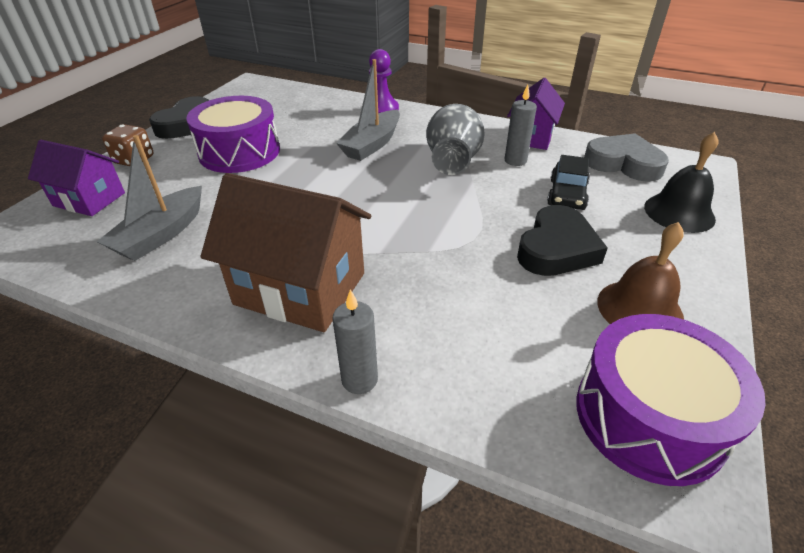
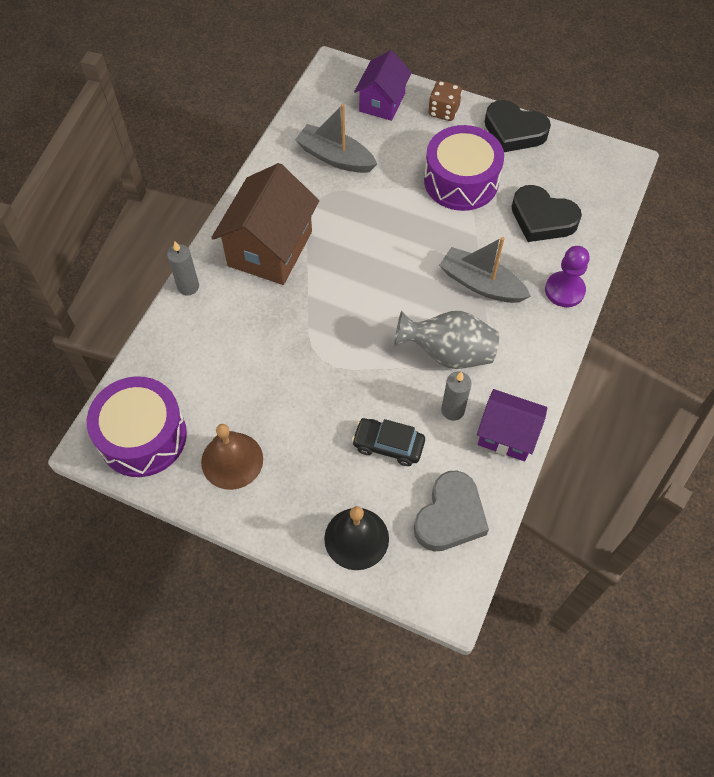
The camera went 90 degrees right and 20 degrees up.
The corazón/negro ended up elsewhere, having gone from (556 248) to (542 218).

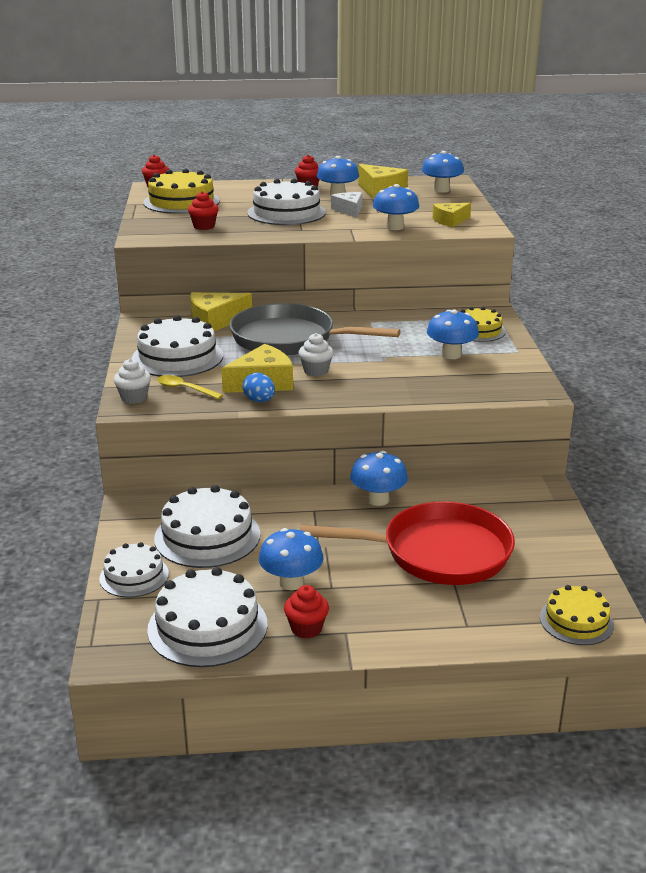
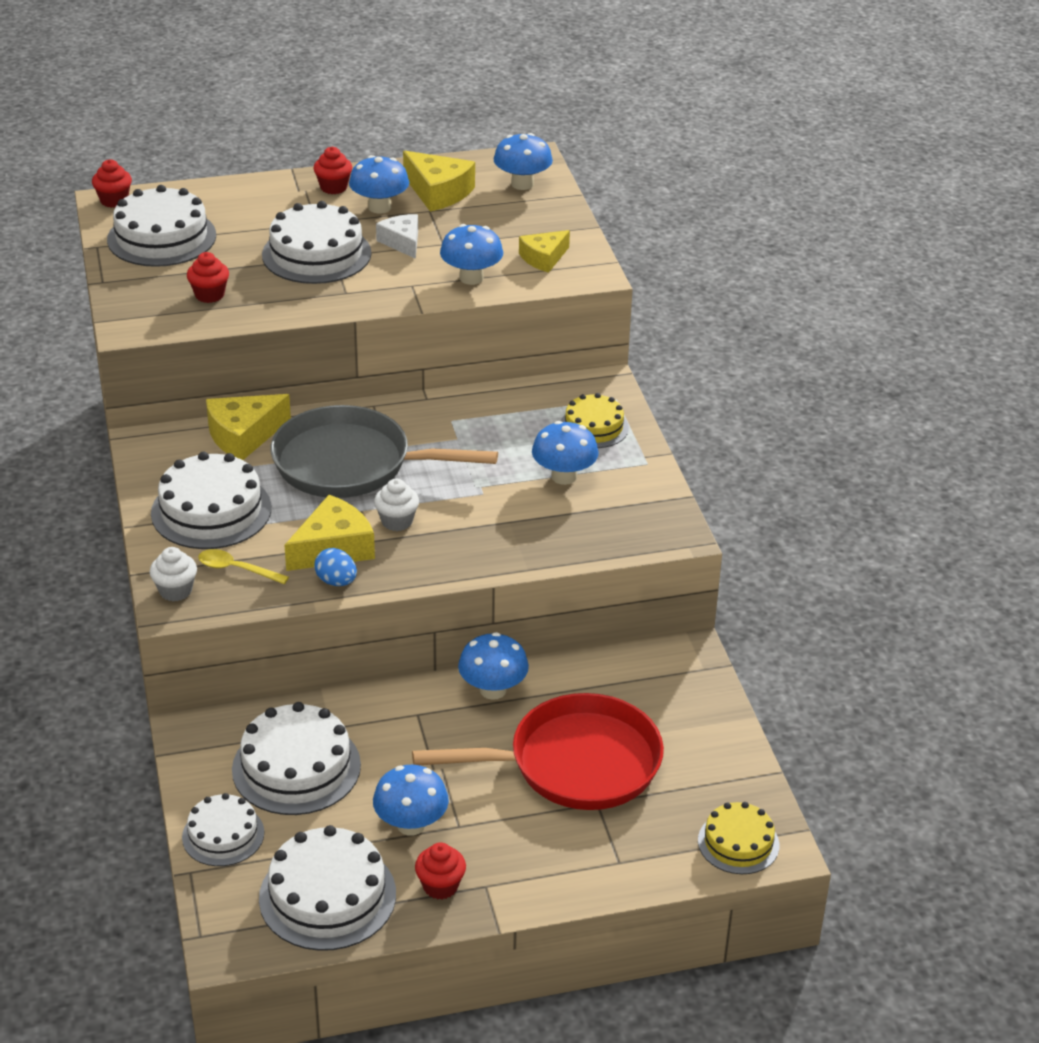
The camera went 10 degrees left and 10 degrees up.
What was the tarta/amarillo at (181 202) turned into the tarta/blanco at (161 237).

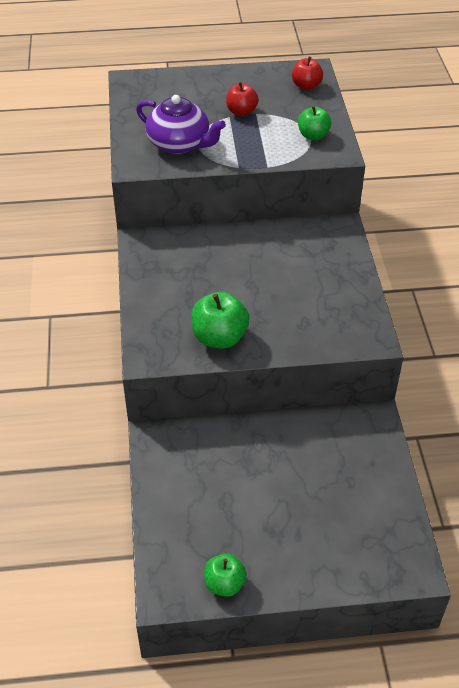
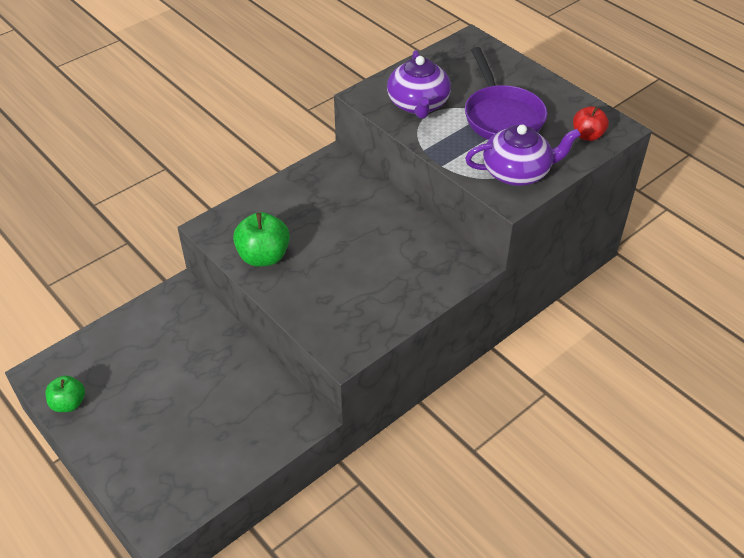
The camera went 55 degrees right and 0 degrees up.
Where the manzana/rojo stood at (241 112), the sartén/morado came to stand at (501 116).
Where the manzana/verde stood at (313 135), the tetera/morado came to stand at (517 172).

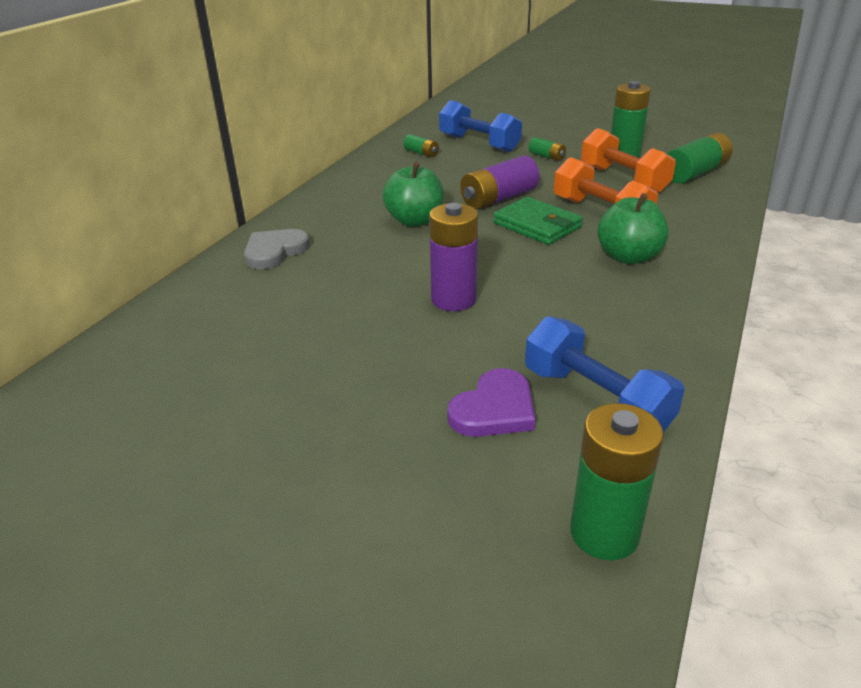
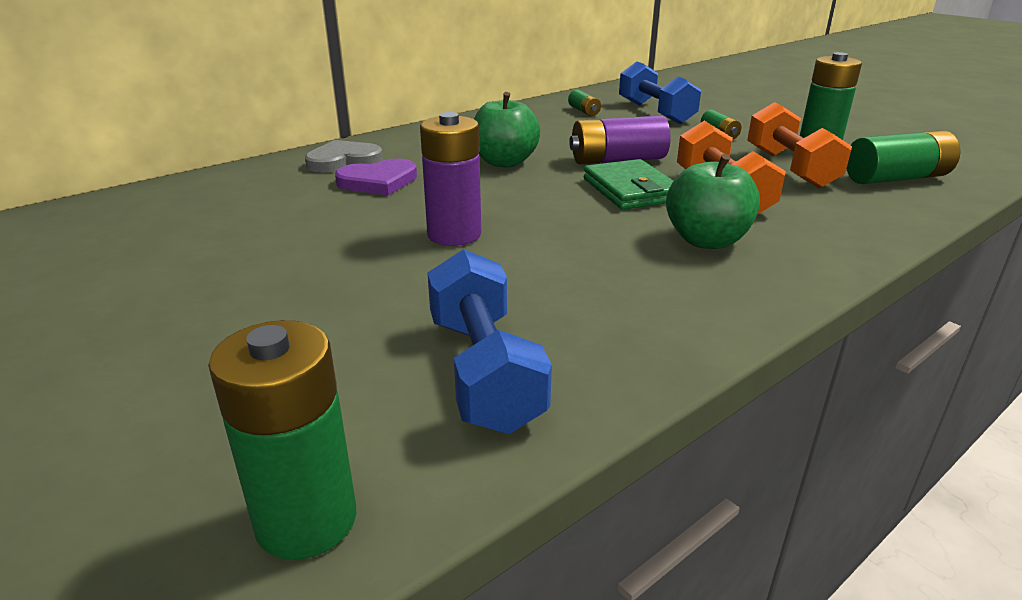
The camera went 25 degrees right and 5 degrees down.
The corazón/morado ended up elsewhere, having gone from (494 409) to (378 181).

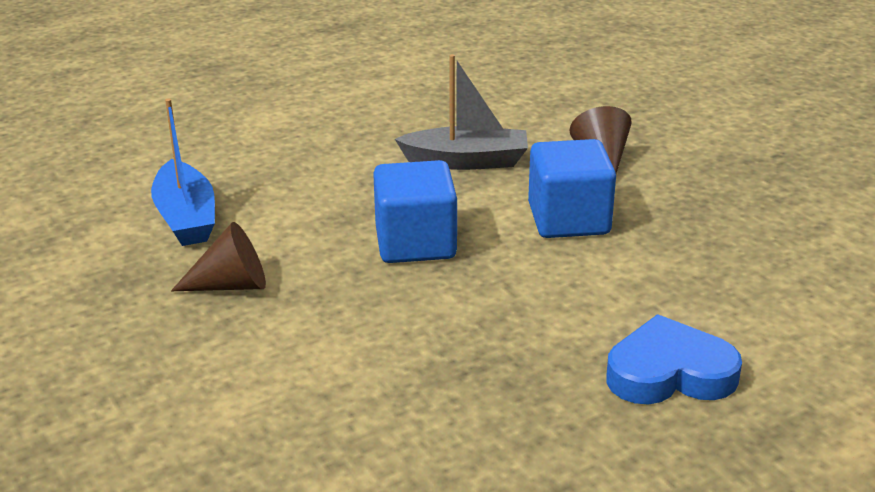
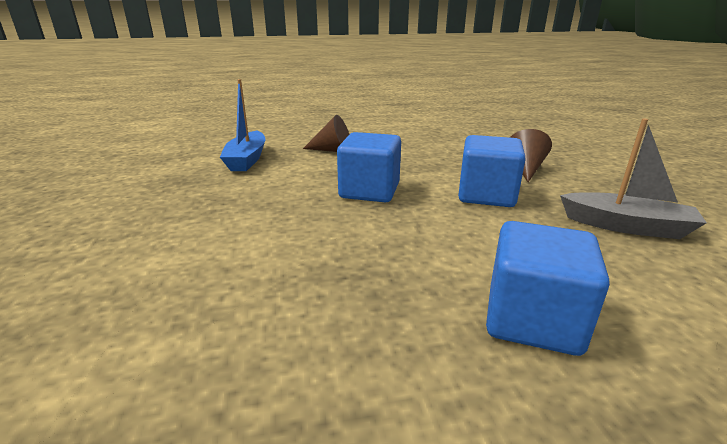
The camera went 20 degrees right and 5 degrees down.
The cono/marrón ended up elsewhere, having gone from (231 285) to (333 150).
Where the corazón/azul stood at (669 373), the cubo/azul came to stand at (532 320).
The barco/gris ended up elsewhere, having gone from (466 161) to (626 226).

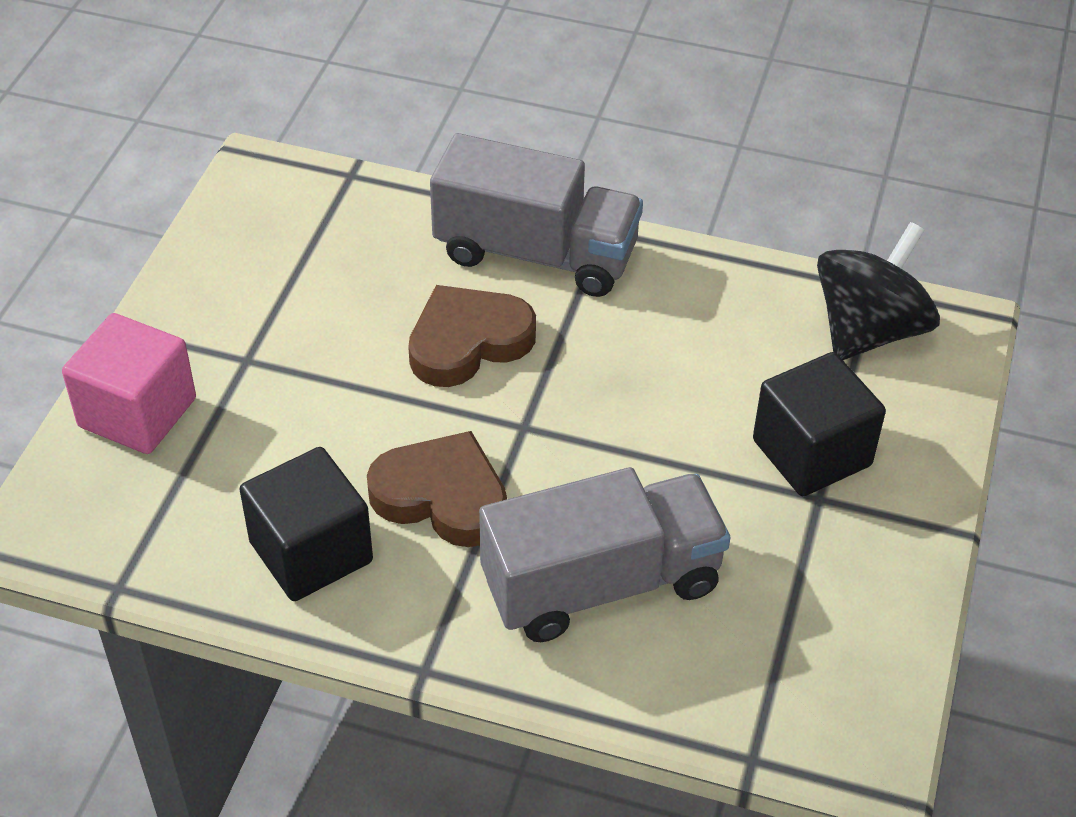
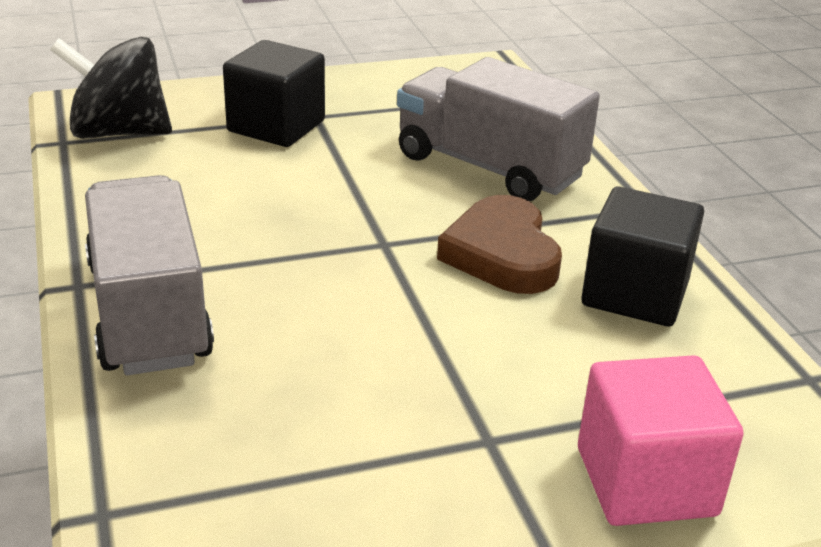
The camera went 125 degrees left and 15 degrees down.
The second view lost the corazón/marrón at (468 342).

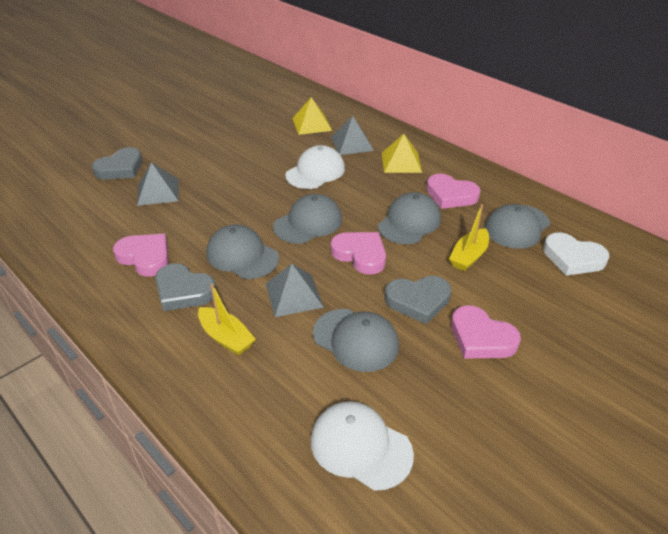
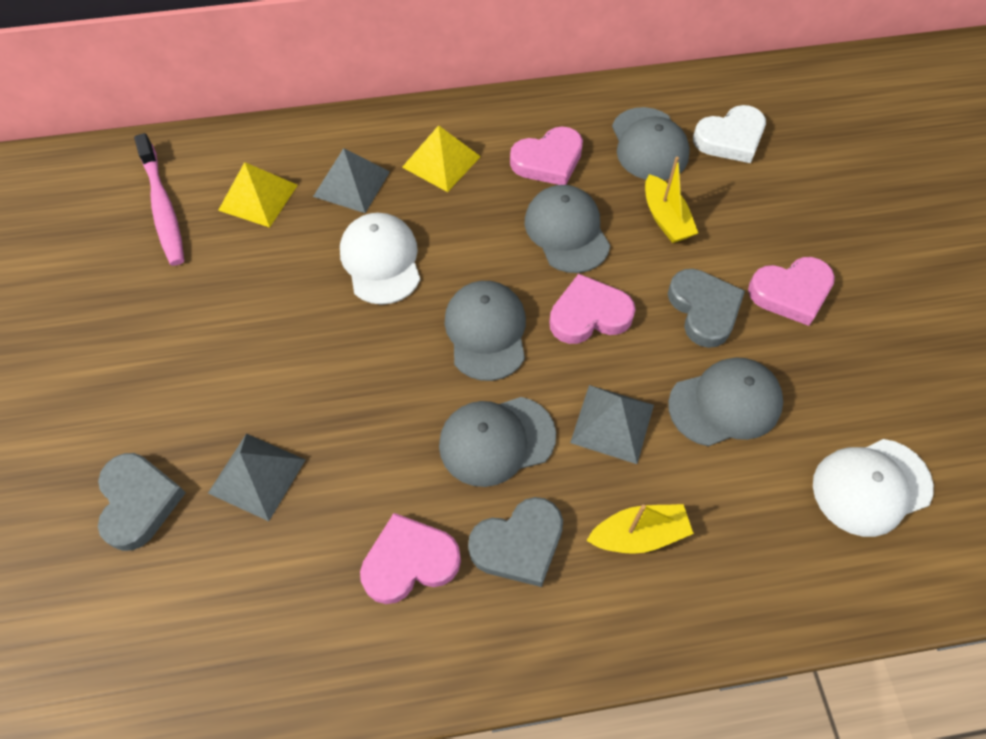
The camera went 55 degrees left and 20 degrees up.
The second view gained the cepillo de dientes/rosa at (163 207).
The corazón/gris at (418 301) ended up facing another way, 45 degrees counterclockwise from before.

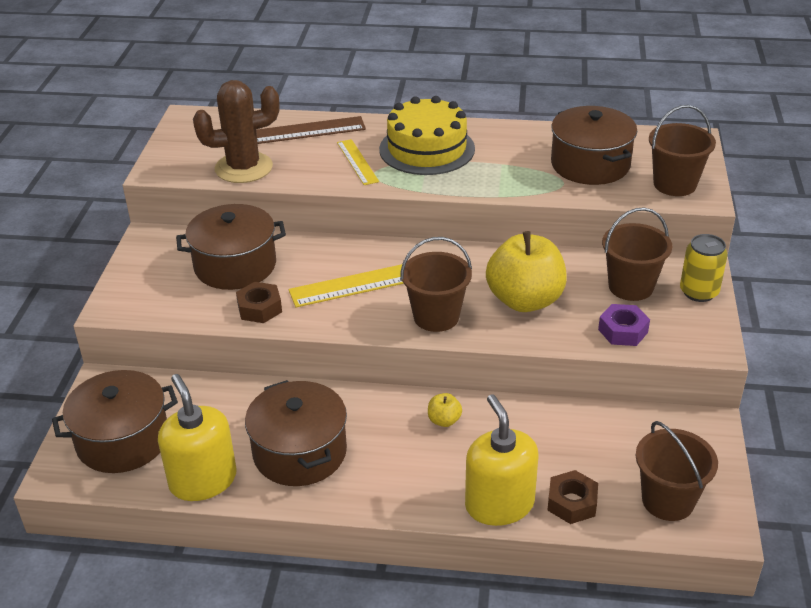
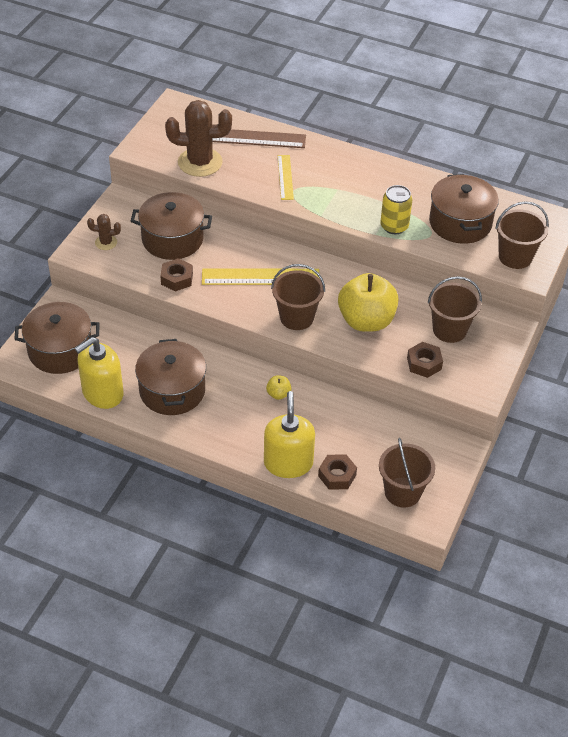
The camera went 15 degrees right and 10 degrees up.
The dispensador de jabón/amarillo at (203 480) ended up facing another way, 120 degrees counterclockwise from before.
The second view gained the cactus/marrón at (106 242).
The lata/amarillo ended up elsewhere, having gone from (698 292) to (394 226).
What was the tuerca/morado at (623 331) turned into the tuerca/marrón at (424 363).
The second view lost the tarta/amarillo at (427 149).

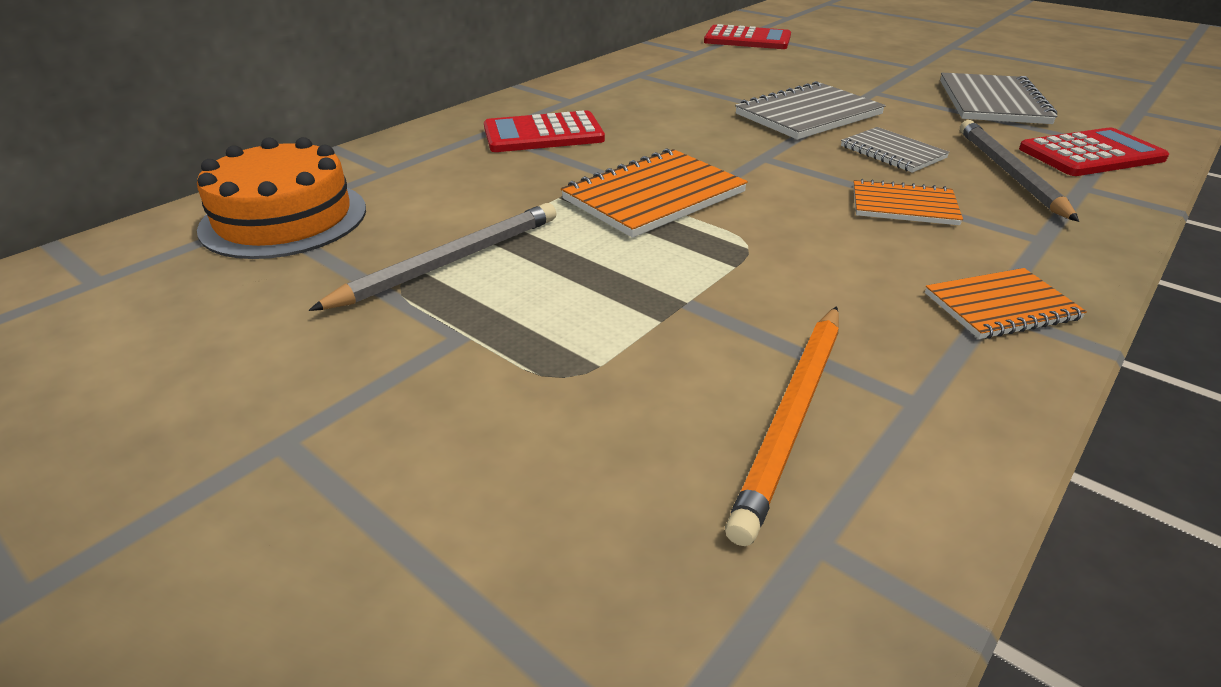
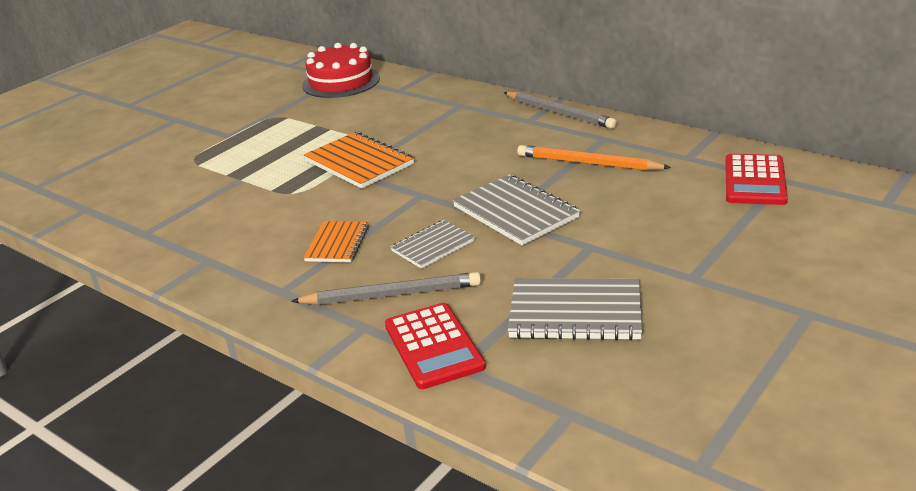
The camera went 90 degrees right and 5 degrees down.
What was the tarta/naranja at (284 218) turned into the tarta/rojo at (341 82).
The lápiz/gris ended up elsewhere, having gone from (450 261) to (559 113).
The lápiz/naranja ended up elsewhere, having gone from (792 416) to (588 163).
The second view lost the calculadora/rojo at (543 134).
The second view lost the cuaderno/naranja at (1001 306).

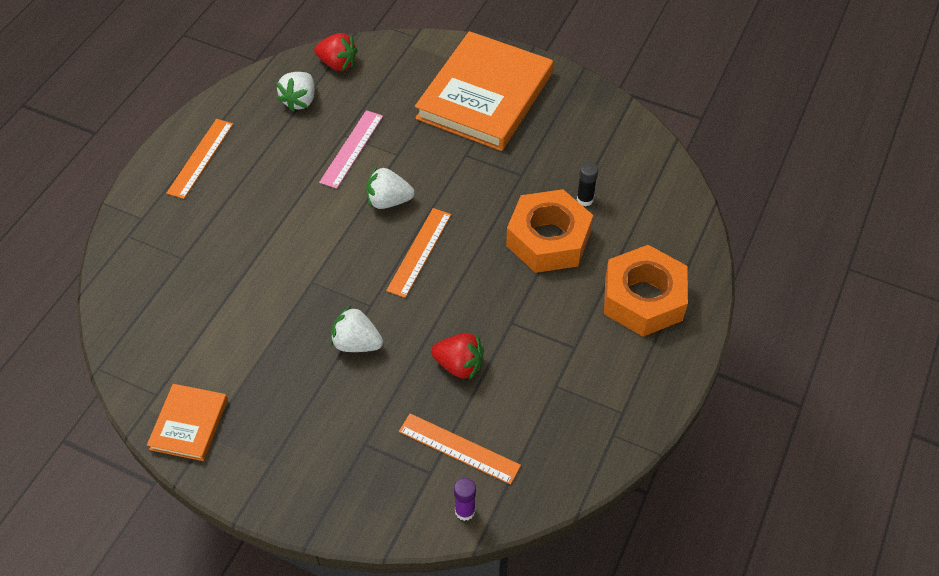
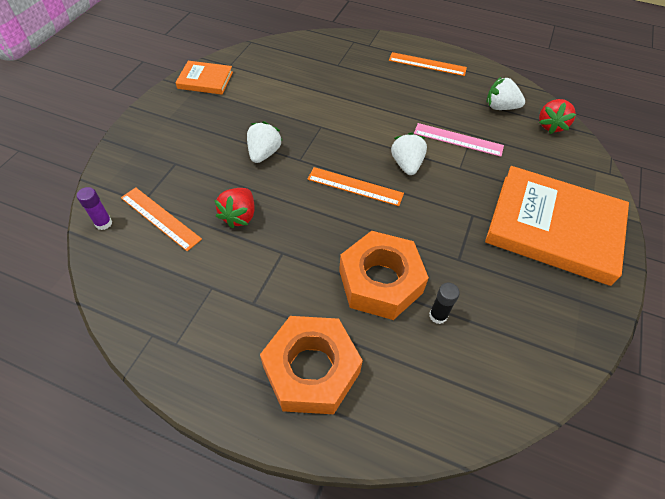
The camera went 85 degrees right and 0 degrees up.
The regla/naranja at (459 448) ended up facing another way, 75 degrees counterclockwise from before.

